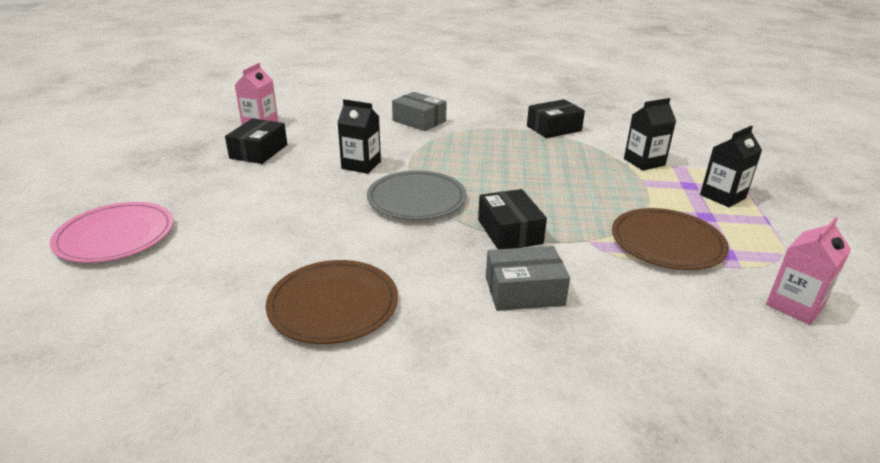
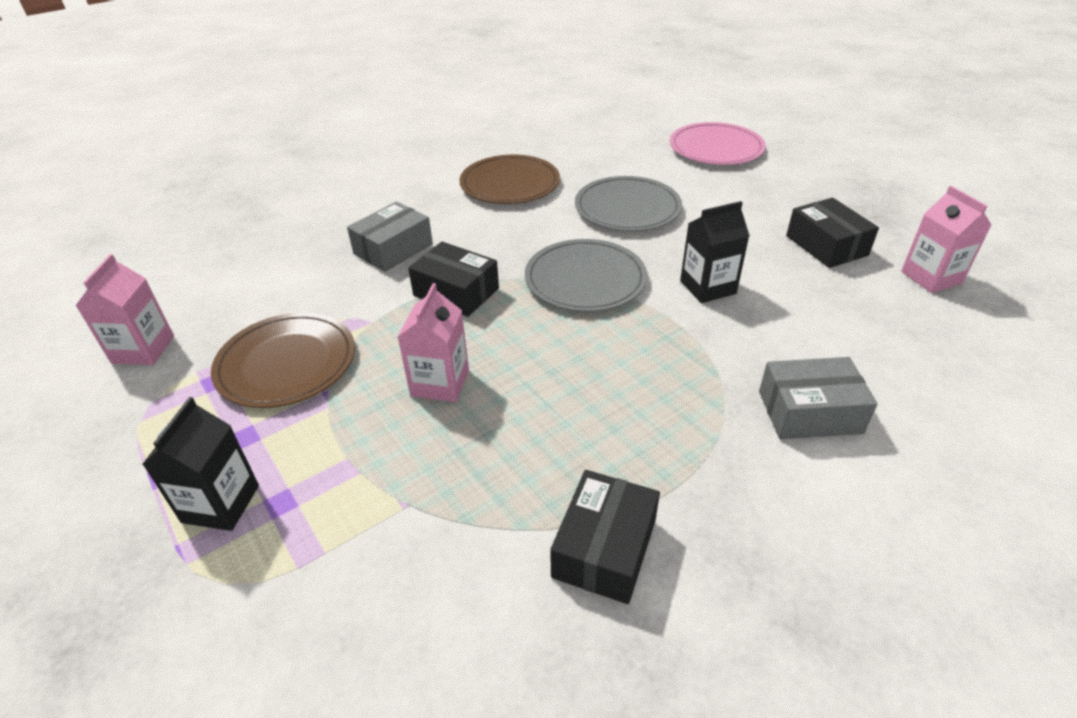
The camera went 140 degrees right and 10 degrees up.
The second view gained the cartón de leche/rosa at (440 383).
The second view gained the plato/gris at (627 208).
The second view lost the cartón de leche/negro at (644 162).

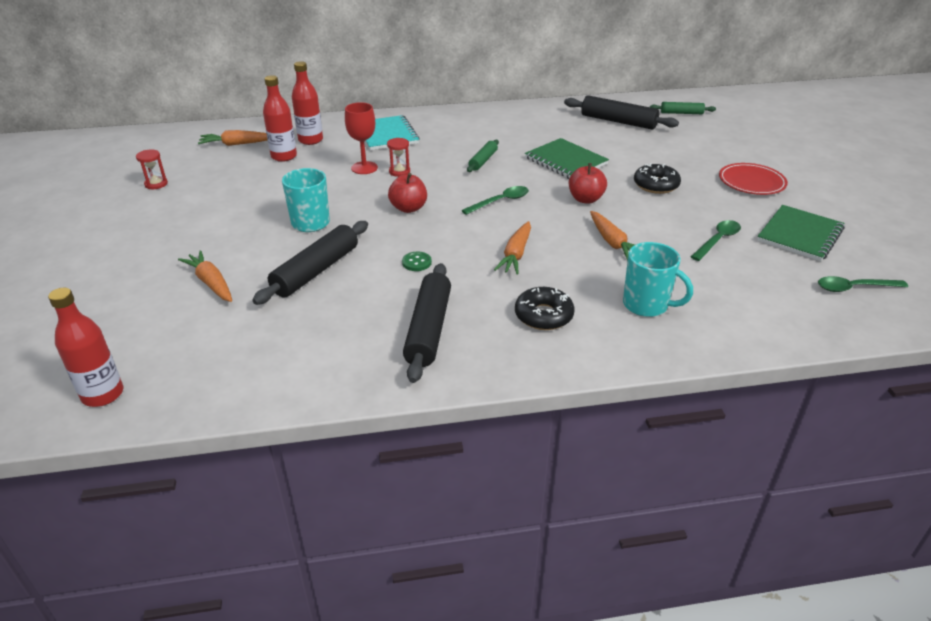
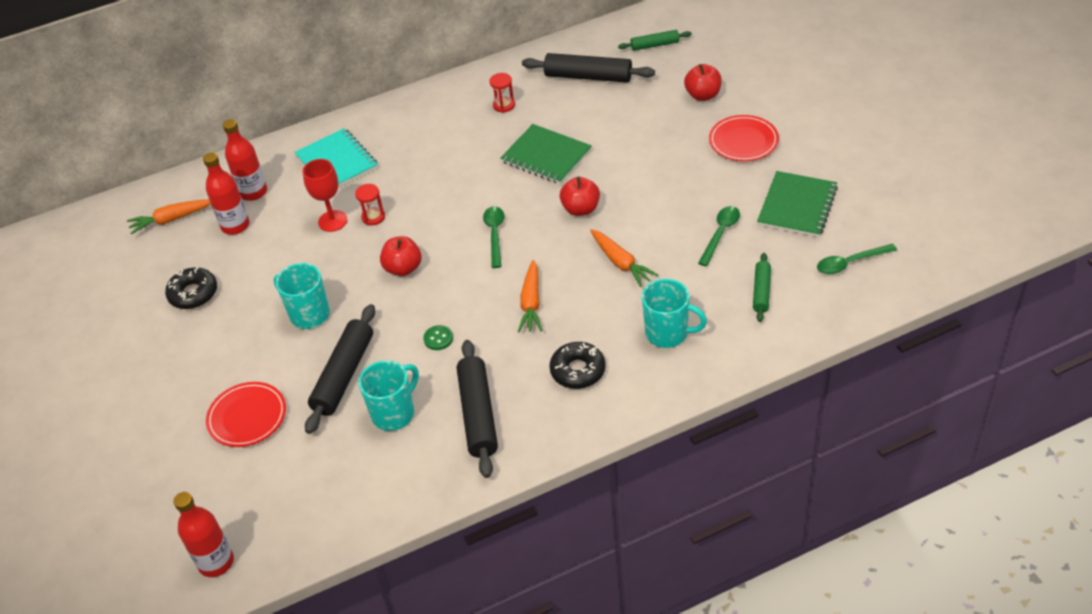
The camera went 10 degrees left and 10 degrees up.
The rosquilla/negro ended up elsewhere, having gone from (656 185) to (193 293).
Where the zanahoria/naranja stood at (211 283), the plato/rojo came to stand at (247 417).
The second view gained the taza/turquesa at (394 413).
The cuchara/verde at (500 201) ended up facing another way, 45 degrees counterclockwise from before.
The reloj de arena/rojo ended up elsewhere, having gone from (156 184) to (504 105).
The second view gained the manzana/rojo at (703 95).
The rodillo/verde ended up elsewhere, having gone from (483 161) to (761 291).

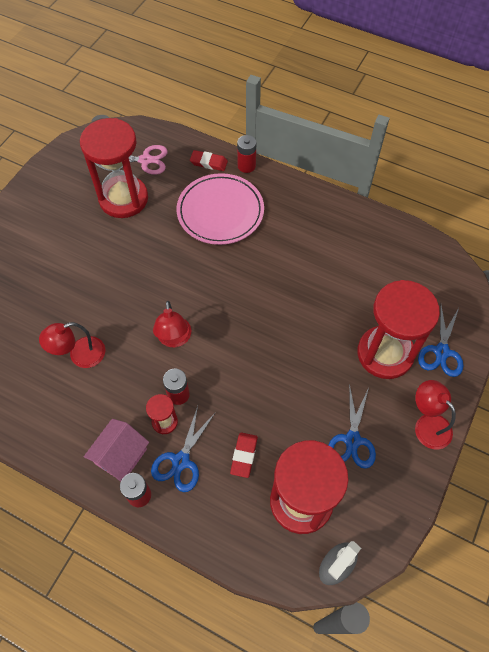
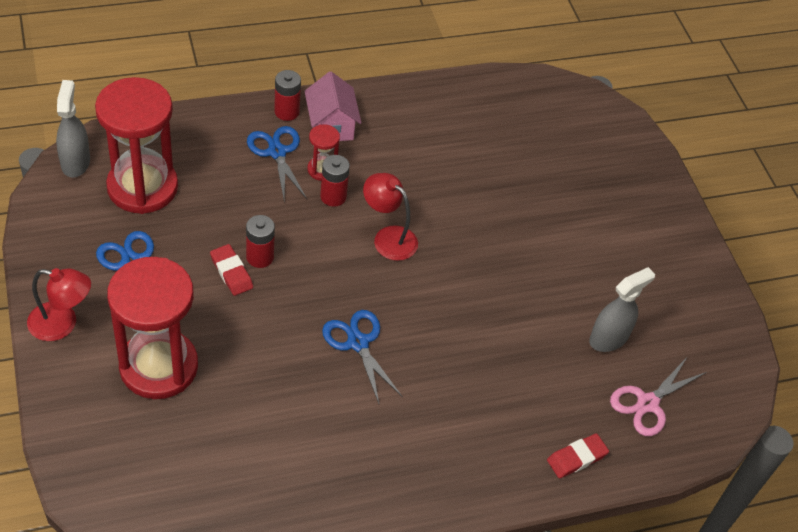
The camera went 130 degrees right and 10 degrees down.
The goma de borrar/rojo ended up elsewhere, having gone from (244 455) to (231 272).
The pila/rojo ended up elsewhere, having gone from (246 166) to (260 257).
The tijeras/azul ended up elsewhere, having gone from (441 351) to (358 343).
Where the reloj de arena/rojo stood at (123 199), the pulverizador/gris came to stand at (608 338).
The second view lost the lámpara/rojo at (80 355).
The second view lost the plato/rosa at (220 212).

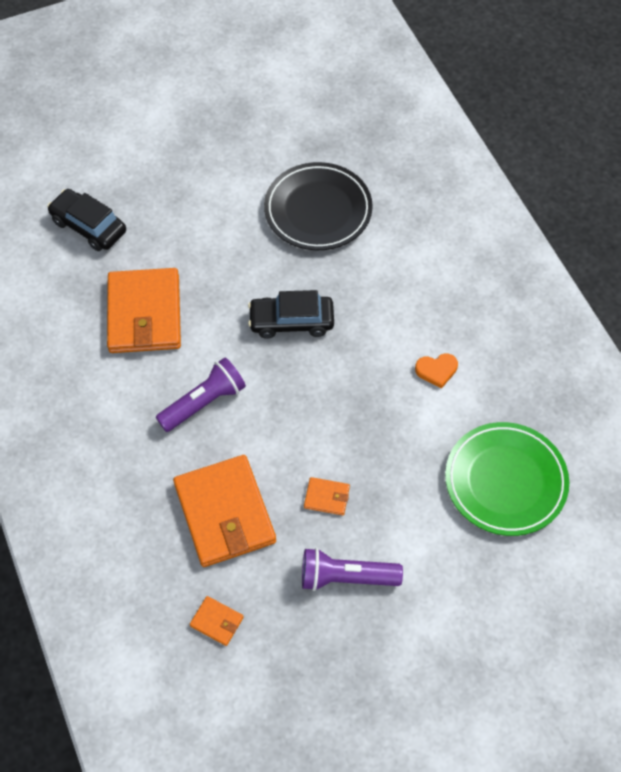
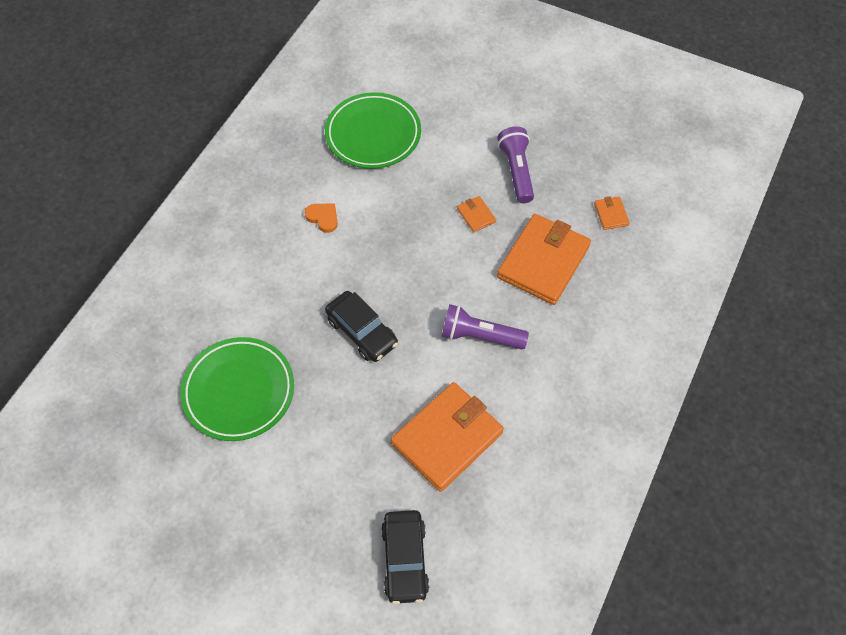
The camera went 130 degrees left and 0 degrees up.
What was the plato/negro at (318 210) turned into the plato/verde at (239 391).
The lámpara de mano/morado at (346 577) ended up facing another way, 150 degrees counterclockwise from before.

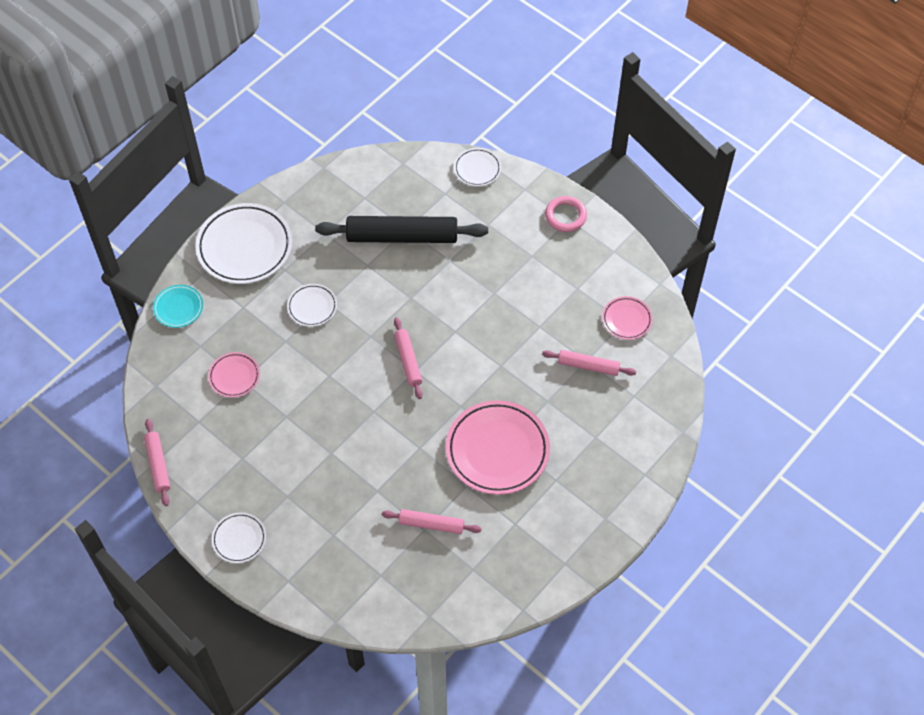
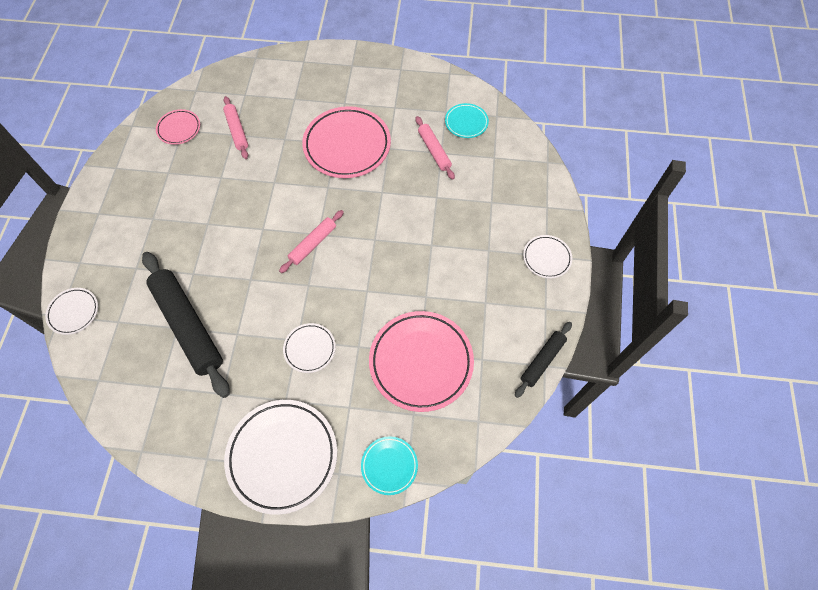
The camera went 125 degrees left and 5 degrees up.
The size of the plato/rosa at (234 376) changed by a factor of 1.97.
The second view gained the plato/turquesa at (466 122).
What was the rodillo/rosa at (158 465) turned into the rodillo/negro at (542 361).
The second view lost the anillo/rosa at (565 216).

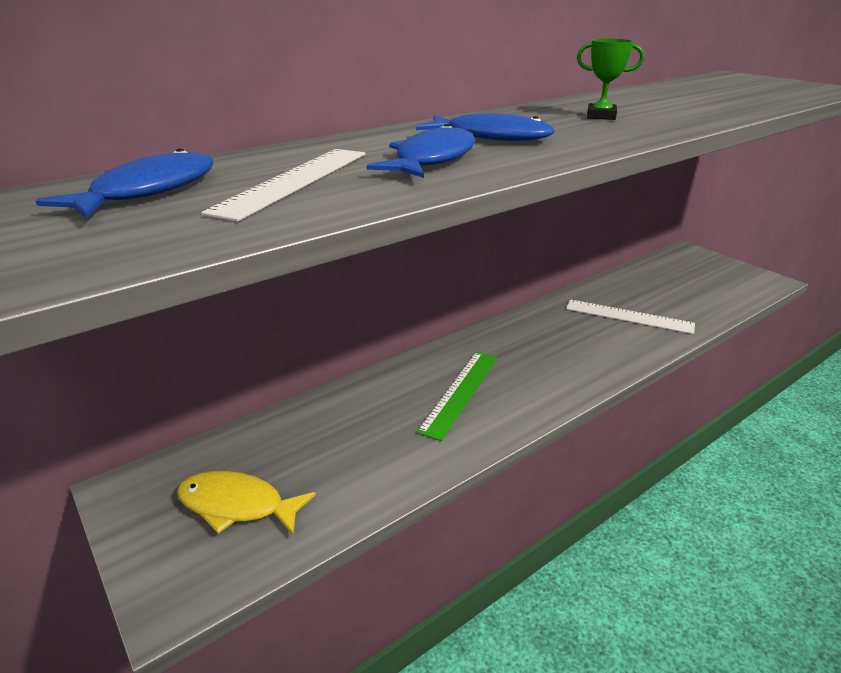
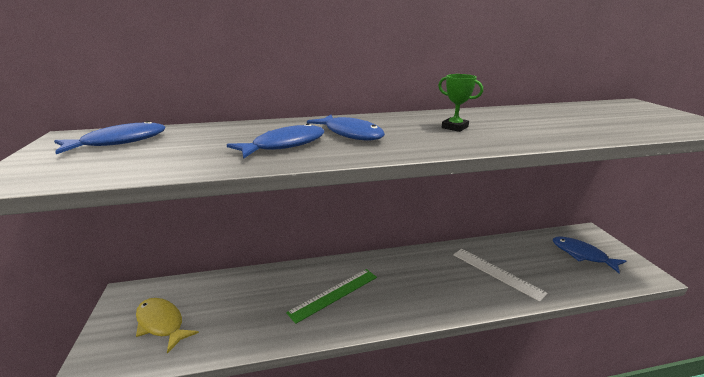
The camera went 25 degrees right and 5 degrees down.
The second view gained the pez/azul at (582 255).
The second view lost the regla/blanco at (295 181).

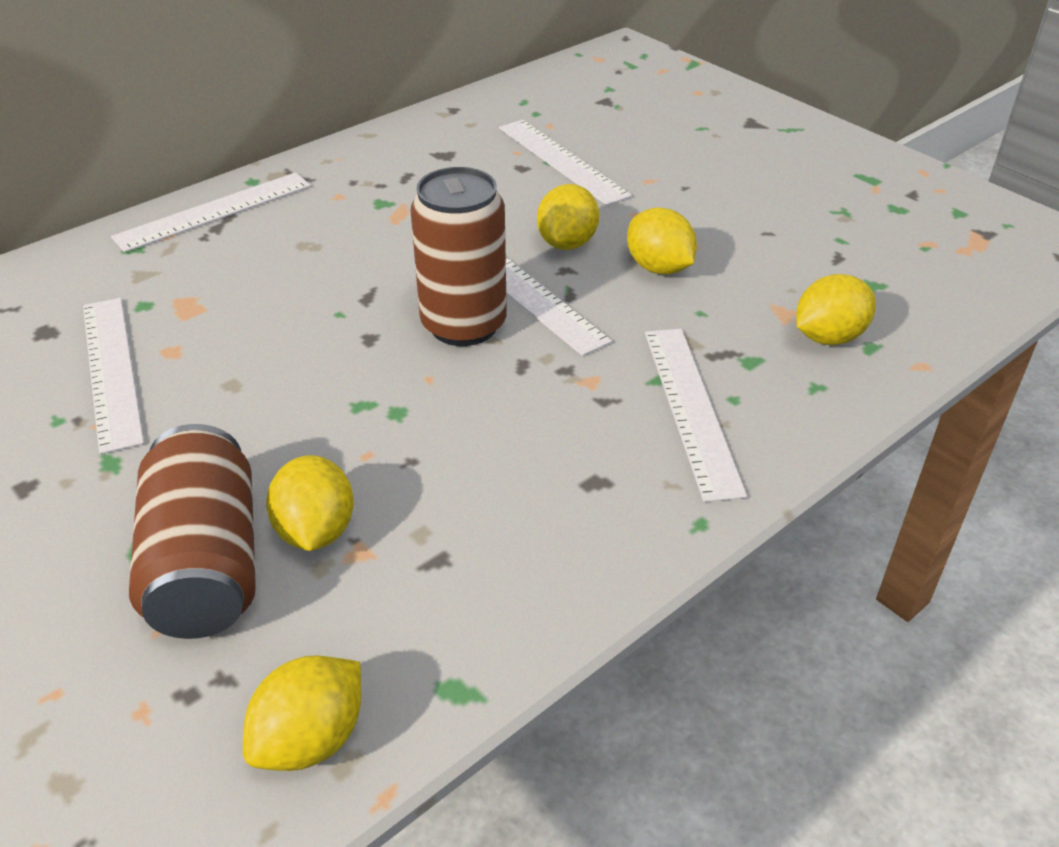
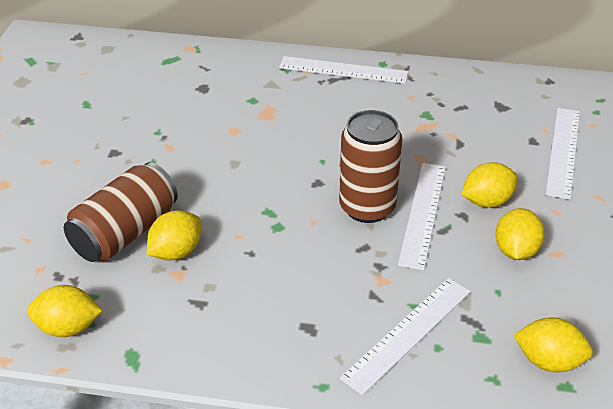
The camera went 50 degrees right and 0 degrees up.
The second view lost the regla/blanco at (112 370).

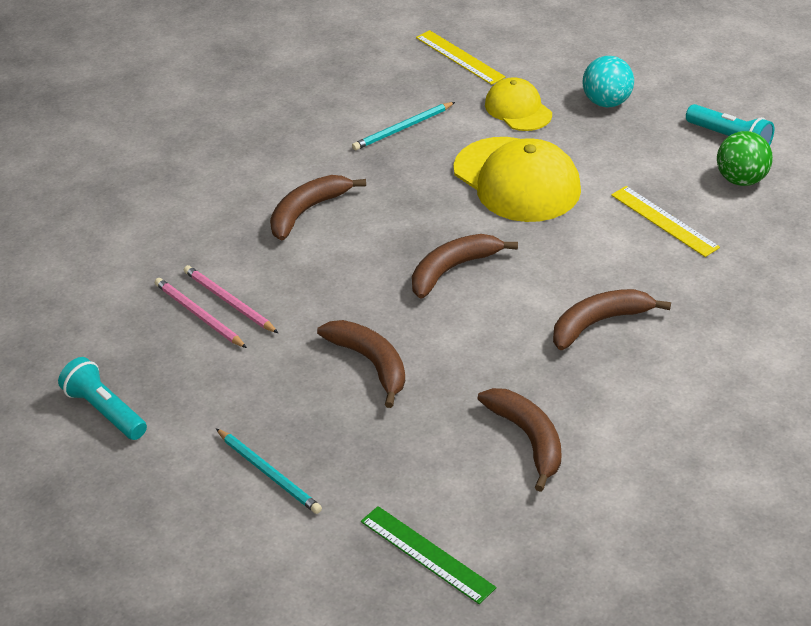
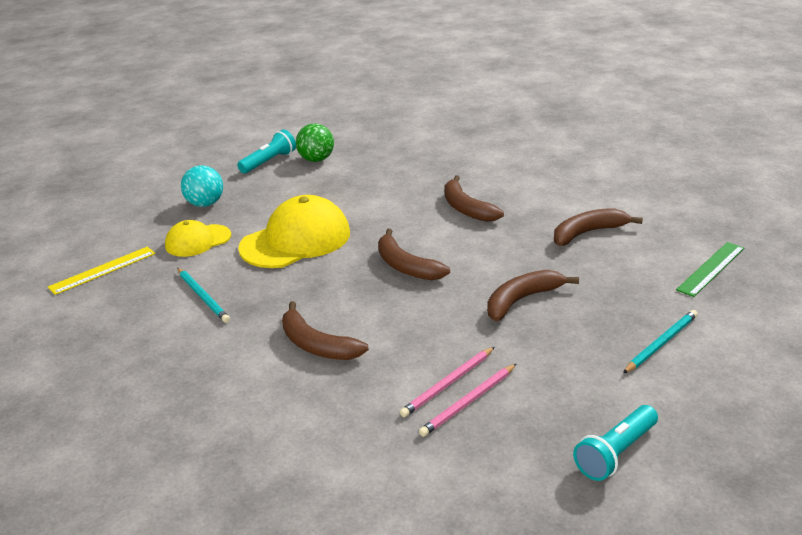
The camera went 90 degrees left and 10 degrees down.
The second view lost the regla/amarillo at (664 221).

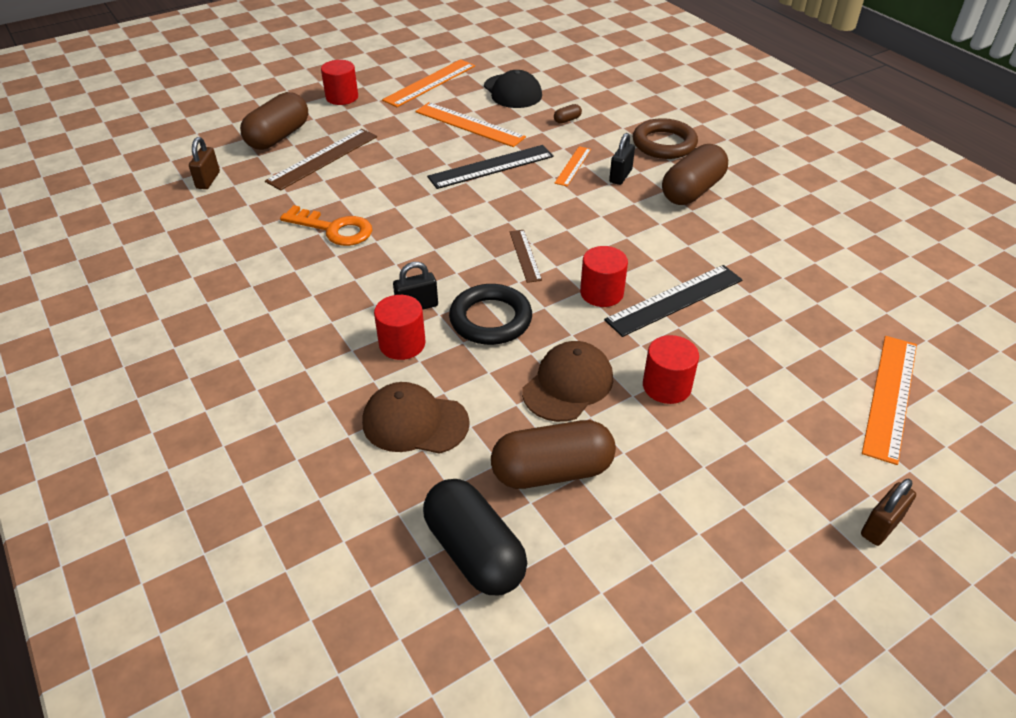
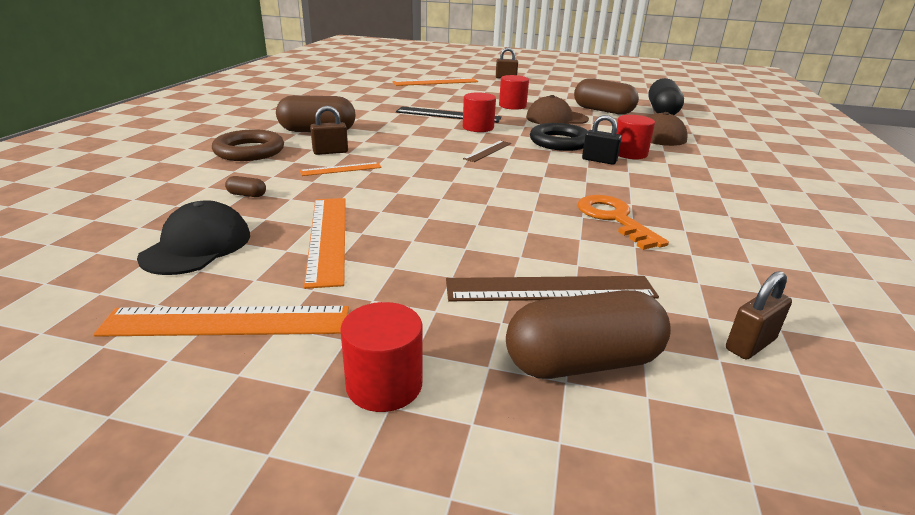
The camera went 135 degrees left and 15 degrees down.
What was the candado/negro at (620 176) turned into the candado/marrón at (330 152).
The second view lost the regla/negro at (491 167).

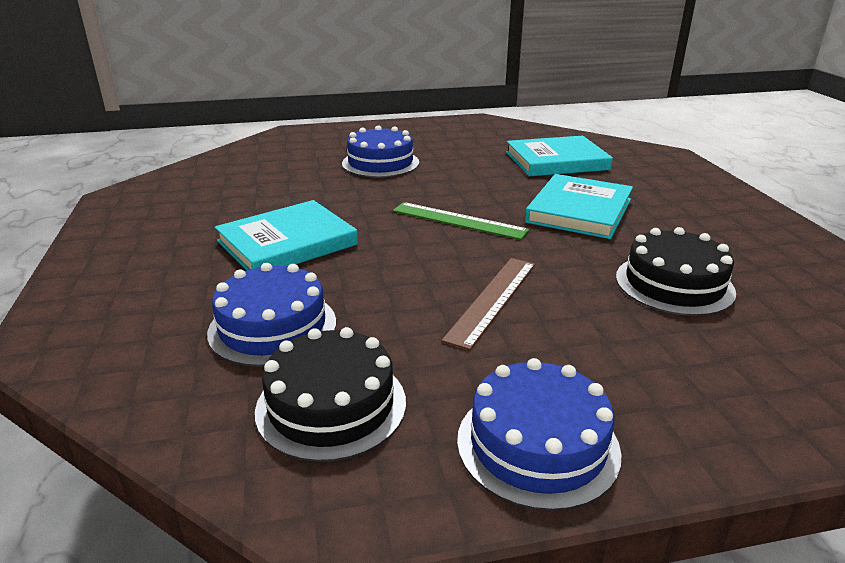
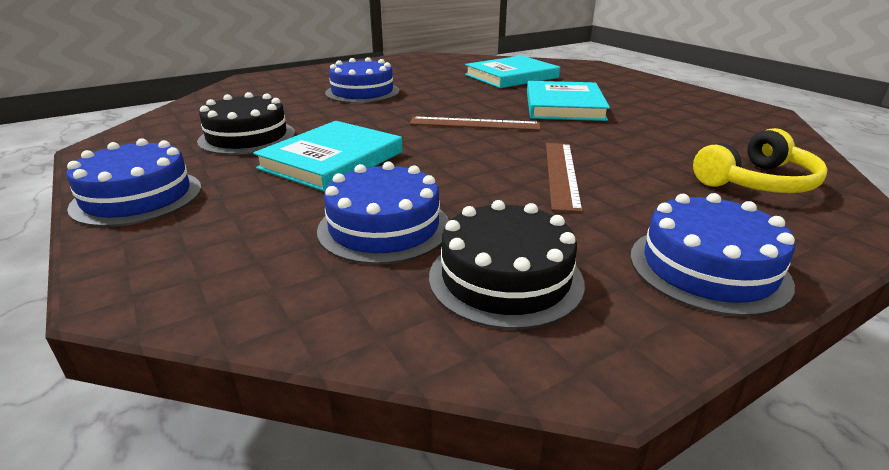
The camera went 20 degrees left and 0 degrees up.
The second view gained the tarta/azul at (137 197).
The tarta/negro ended up elsewhere, having gone from (674 284) to (247 137).
What was the regla/verde at (459 220) turned into the regla/marrón at (474 124).
The second view gained the auriculares/amarillo at (757 182).

